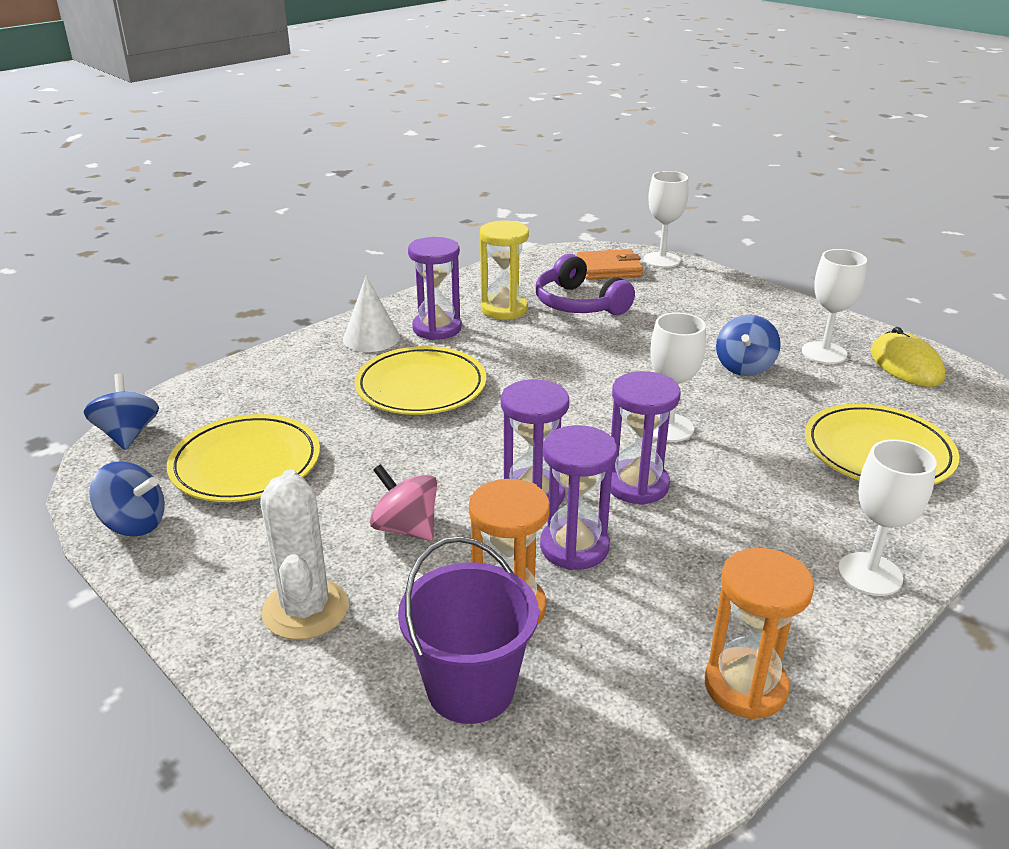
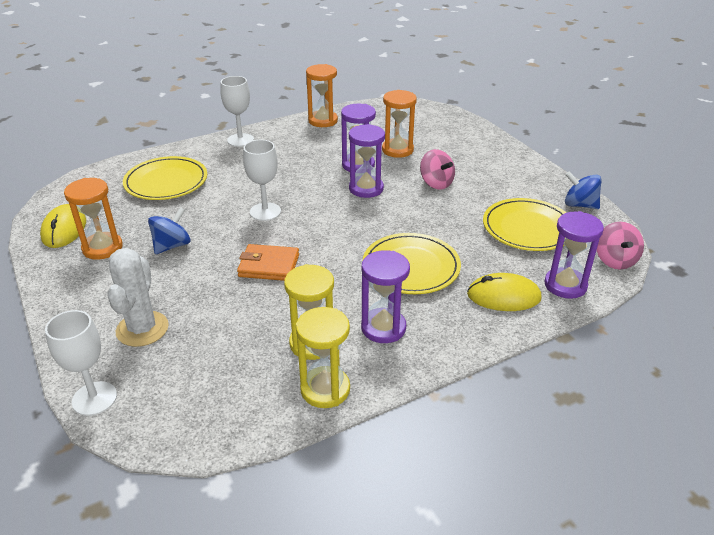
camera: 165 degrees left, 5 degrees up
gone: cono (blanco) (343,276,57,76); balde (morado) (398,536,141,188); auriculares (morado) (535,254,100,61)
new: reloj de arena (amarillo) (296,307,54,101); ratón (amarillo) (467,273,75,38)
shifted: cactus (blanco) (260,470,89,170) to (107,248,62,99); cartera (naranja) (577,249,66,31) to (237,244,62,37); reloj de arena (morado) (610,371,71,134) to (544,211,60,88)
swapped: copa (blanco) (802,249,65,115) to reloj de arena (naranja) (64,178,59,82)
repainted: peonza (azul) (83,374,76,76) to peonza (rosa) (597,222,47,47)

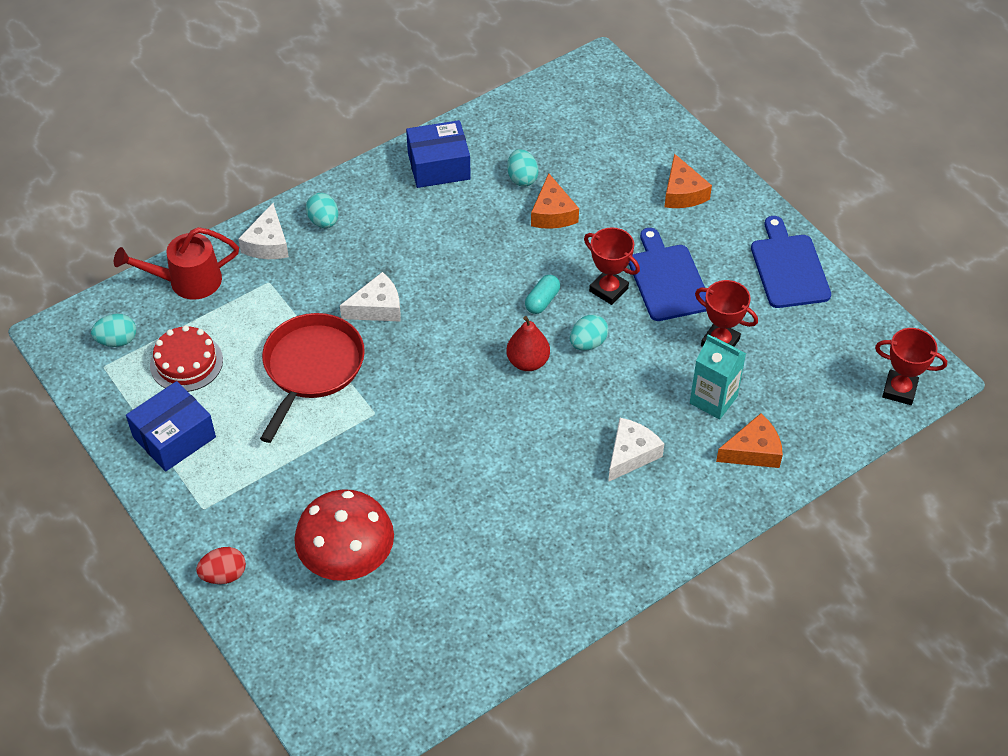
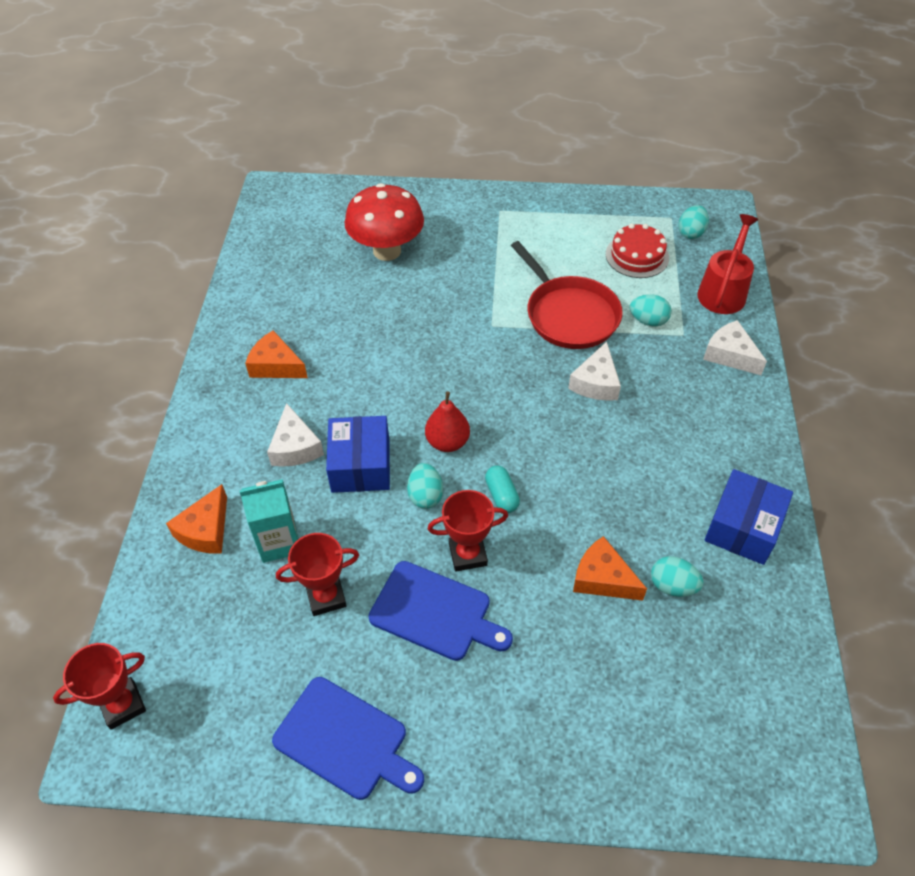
camera: 130 degrees right, 0 degrees up
gone: huevo (rojo) (196,547,50,37)
shifted: caja (azul) (126,381,90,90) to (326,416,64,77); huevo (turquesa) (306,193,32,35) to (630,294,42,32); queso (naranja) (664,153,48,55) to (245,330,63,48)

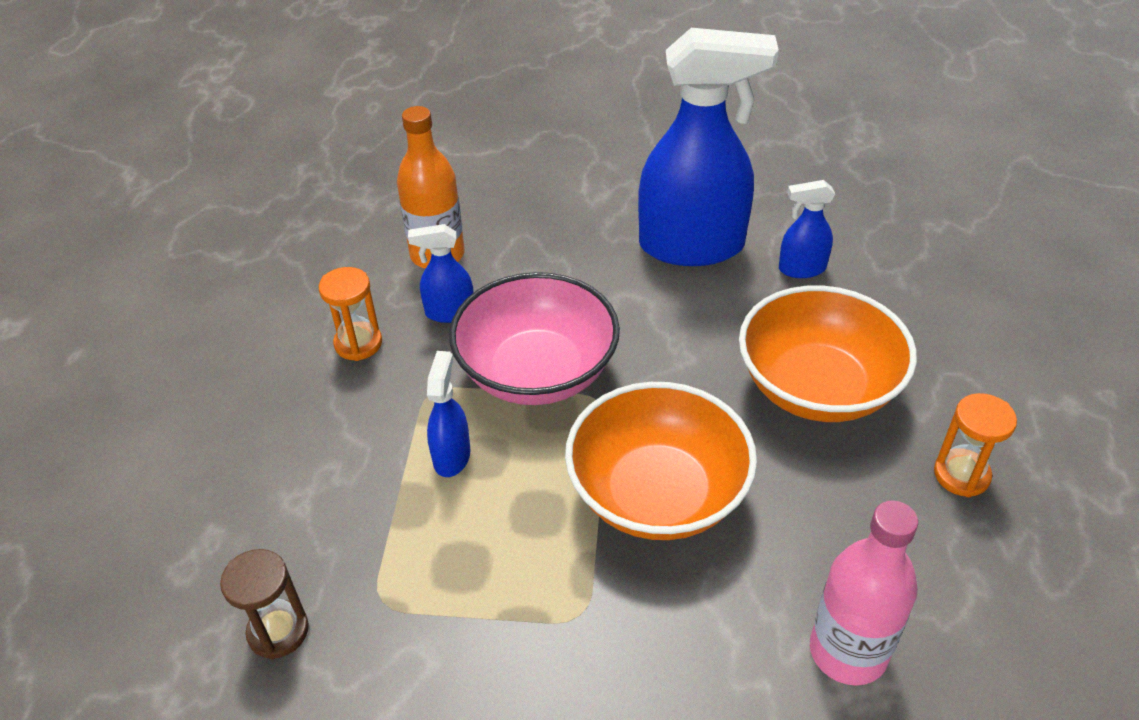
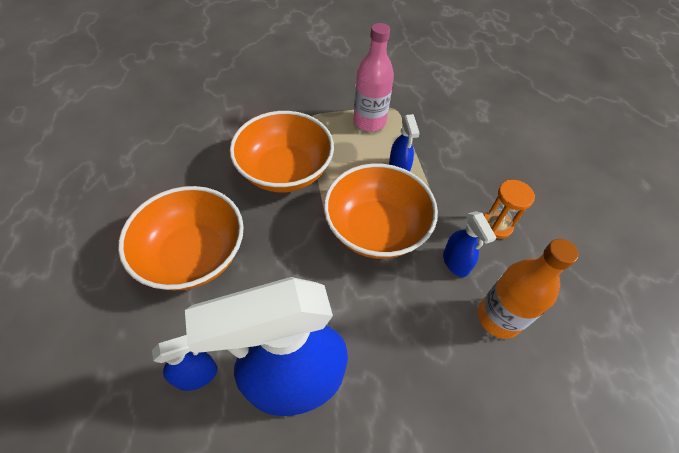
camera: 160 degrees right, 10 degrees up
gone: reloj de arena (marrón) (220,549,89,110); reloj de arena (naranja) (934,393,83,104)
shifted: botella (rosa) (810,501,108,185) to (354,23,40,108)
repainted: cuenco (rosa) (449,272,171,133) to cuenco (naranja) (324,163,114,96)
rotated: pulverizador (azul) (408,224,66,99) = (443,211,54,66) 90 degrees clockwise

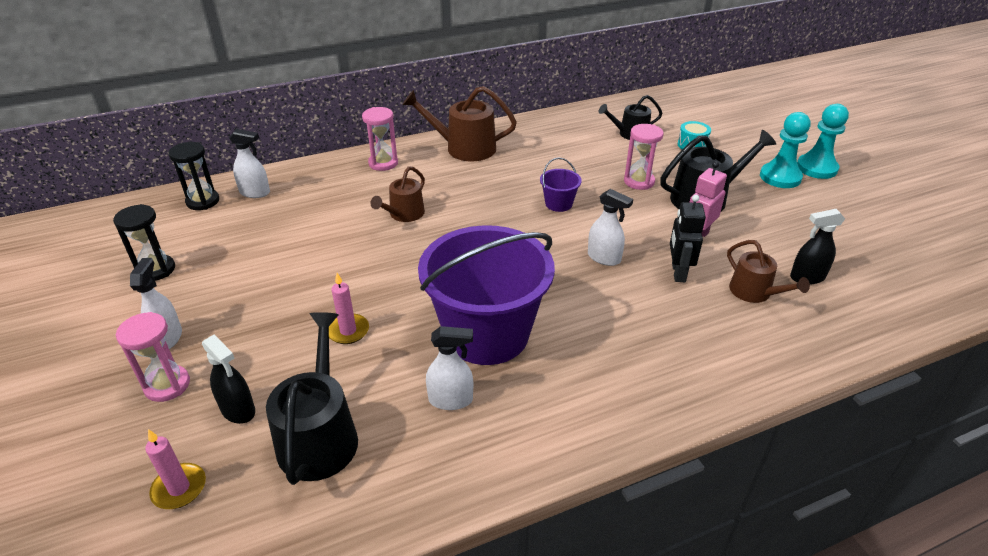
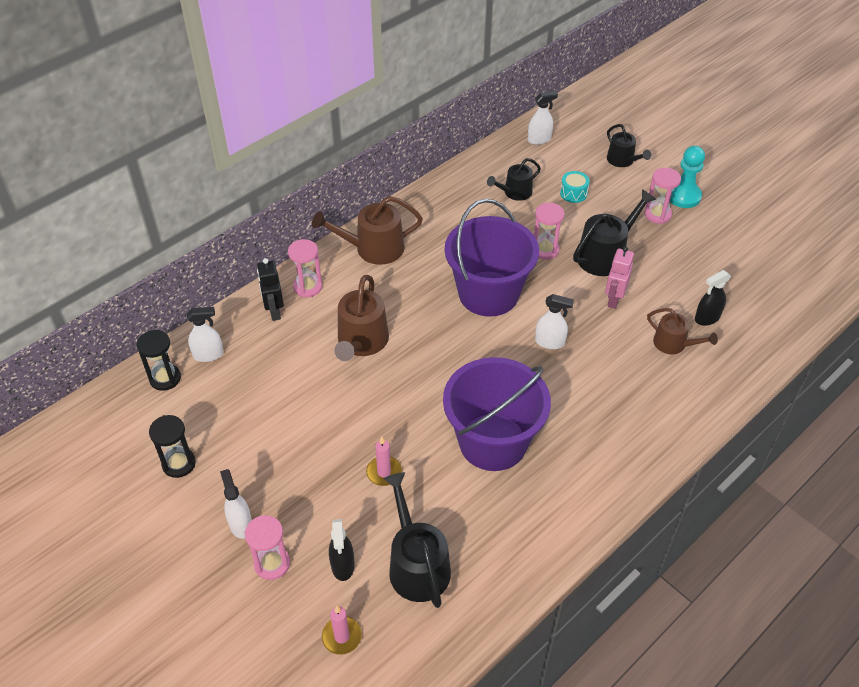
camera: 20 degrees left, 10 degrees up
new: regadera (negro) (607,124,44,43)
shifted: pulverizador (blanco) (426,326,47,84) to (528,91,30,54); robot (negro) (670,195,36,87) to (257,258,27,63)
swapped: peón (turquesa) (760,112,50,76) to reloj de arena (rosa) (645,168,36,56)
rotated: pulverizador (negro) (202,334,53,90) = (329,519,25,62) 60 degrees clockwise
scaled: regadera (marrón) (370,166,55,56) = (334,275,55,86) x1.60; balde (morado) (540,157,42,55) = (445,199,94,118) x2.46

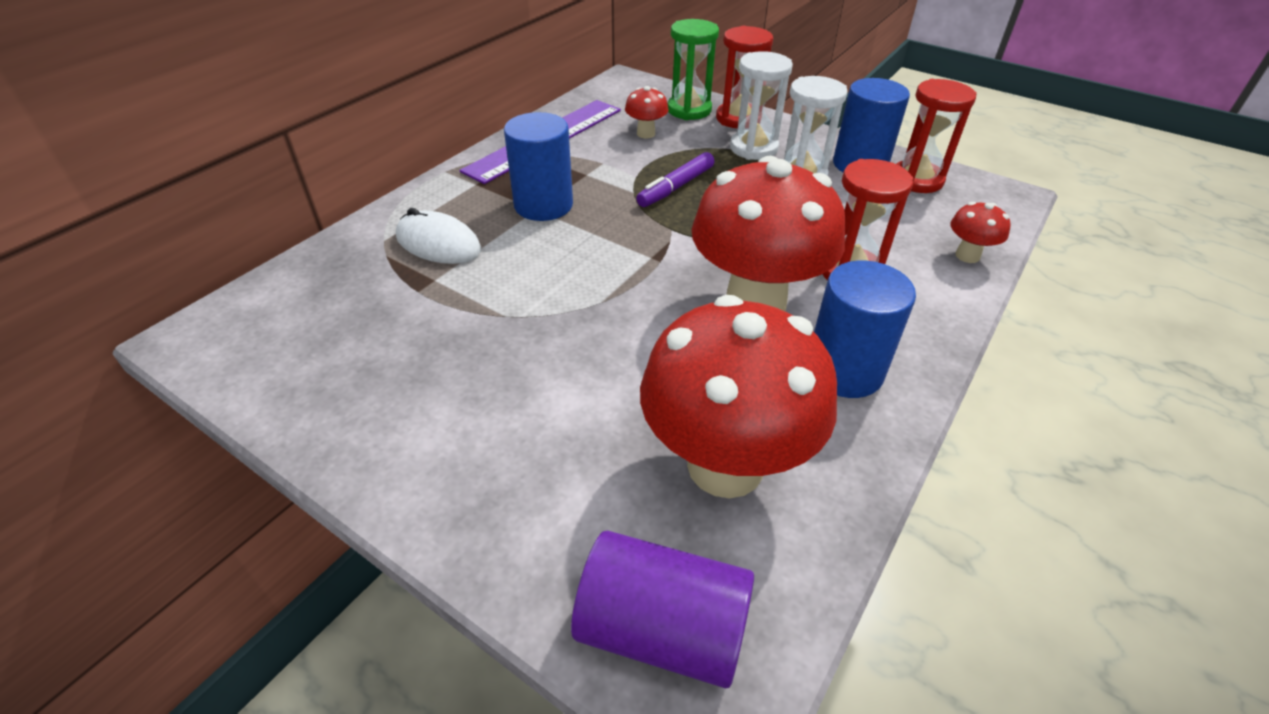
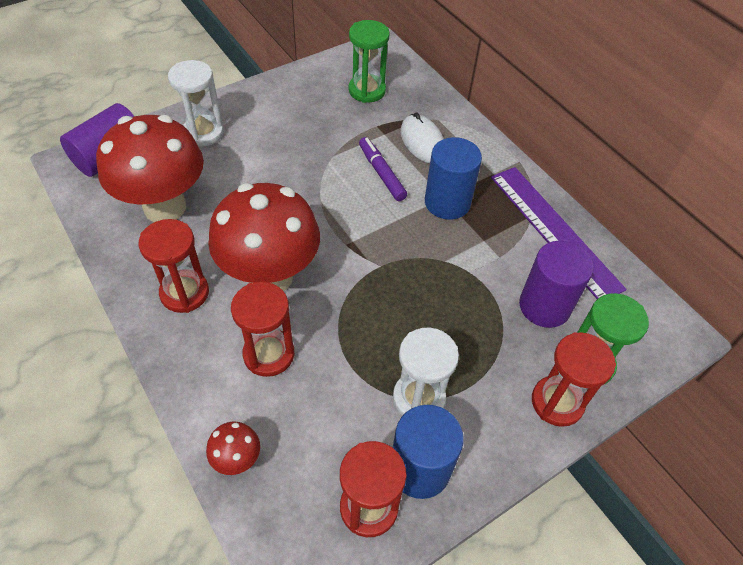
camera: 110 degrees right, 10 degrees up
new: reloj de arena (verde) (348,20,42,83)
shifted: rotulador (morado) (636,152,78,55) to (359,137,48,64); reloj de arena (blanco) (730,51,63,109) to (168,60,56,86)
swapped: seta (rojo) (625,86,43,52) to cilindro (morado) (519,241,75,87); cilindro (azul) (814,260,102,138) to reloj de arena (rojo) (138,219,71,94)
rotated: ratón (blanco) (396,208,85,56) = (401,113,43,50) 75 degrees counterclockwise

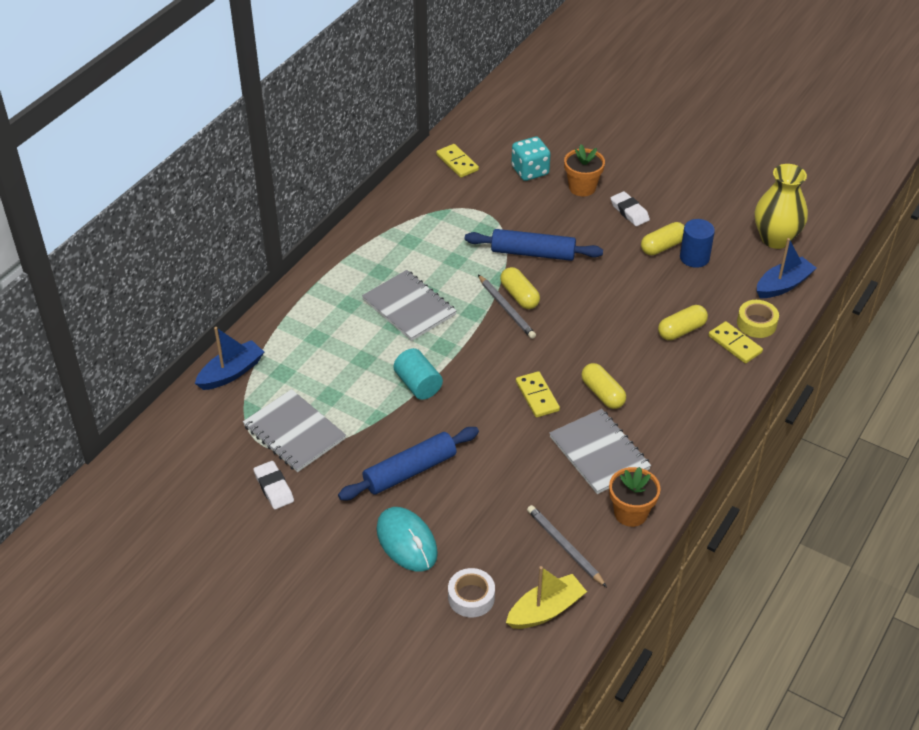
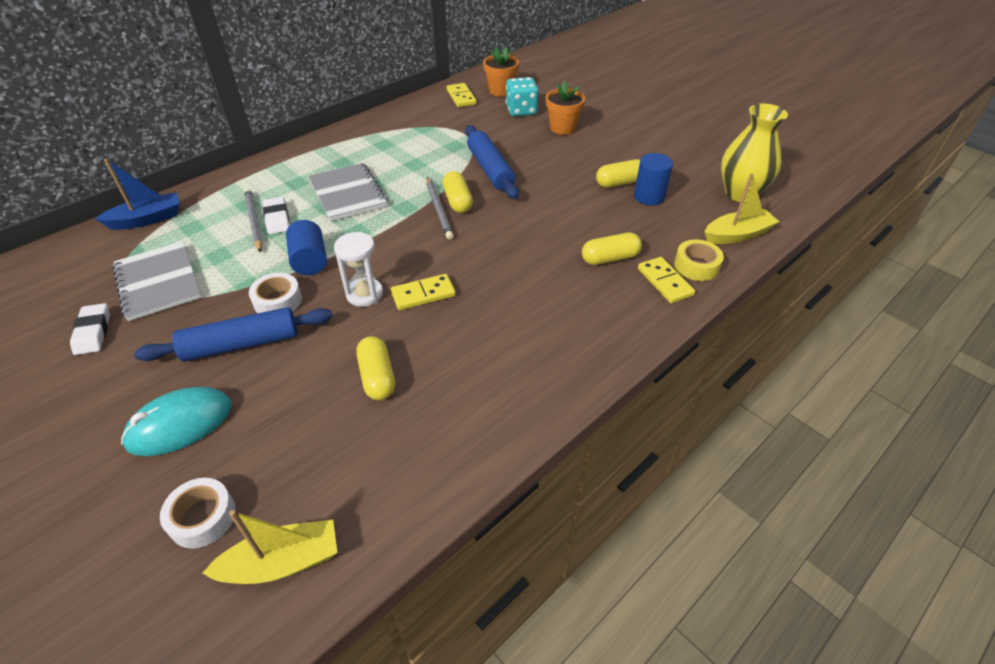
camera: 15 degrees right, 0 degrees up
gone: cuaderno (gris) (549,409,102,85)
new: cinta adhesiva (blanco) (249,273,53,40); reloj de arena (blanco) (334,232,49,75)
shifted: lápiz (gris) (527,505,80,82) to (244,189,19,63); cápsula (amarillo) (581,363,45,46) to (356,336,39,64); maceta (naranja) (609,467,52,60) to (483,47,36,50); goma de borrar (blanco) (611,191,39,35) to (263,197,27,37)
repainted: cilindro (turquesa) (393,348,50,52) to cilindro (azul) (286,220,41,55); barco (azul) (757,238,59,60) to barco (amarillo) (705,173,74,71)
rotated: ratón (turquesa) (376,507,62,65) = (121,387,111,69) 75 degrees clockwise; rodillo (azul) (465,229,138,32) = (465,125,54,74) 45 degrees clockwise; ficha de dominó (amarillo) (516,371,44,47) = (391,274,65,36) 75 degrees clockwise

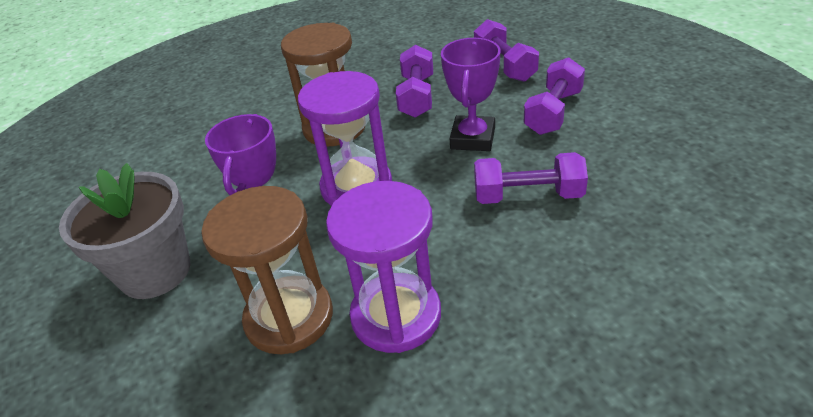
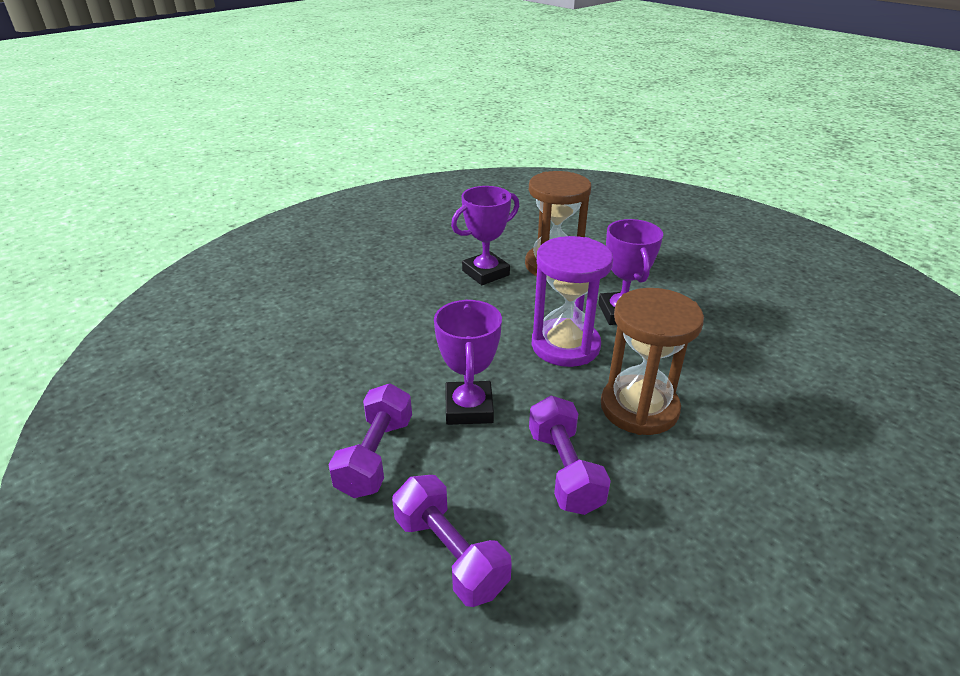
camera: 160 degrees right, 5 degrees down
gone: maceta (gris) (59,163,131,136); mancuerna (morado) (474,152,114,52)
swapped: reloj de arena (morado) (326,181,115,172) to trofeo (morado) (451,186,68,99)

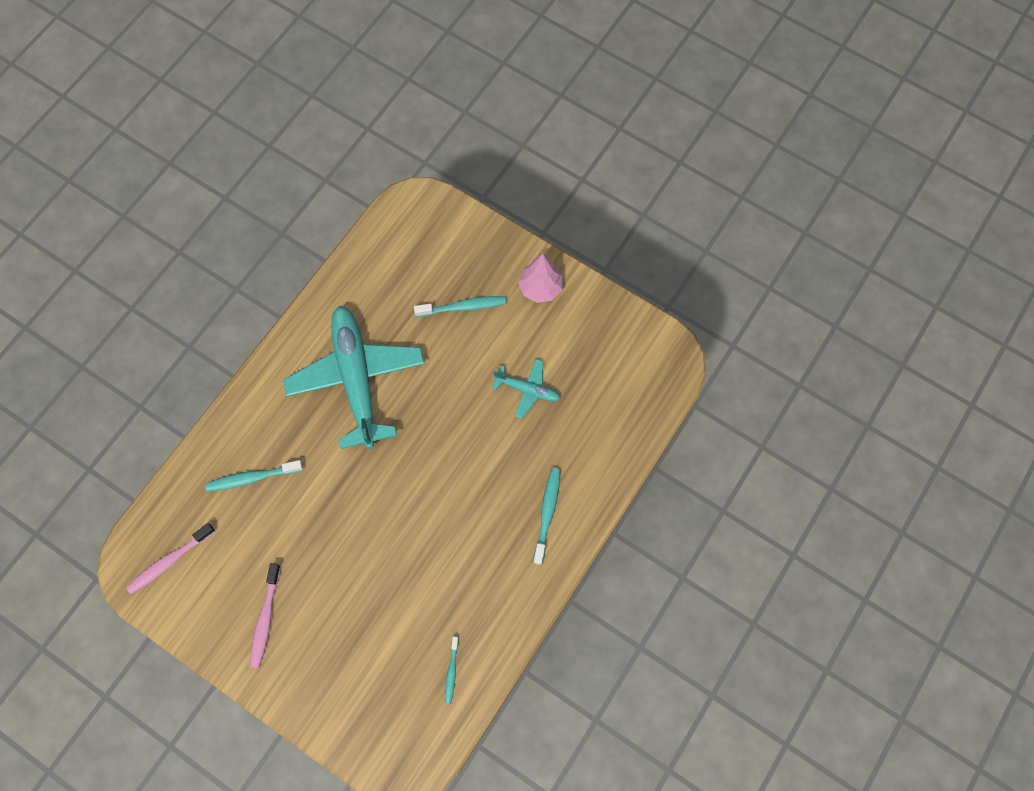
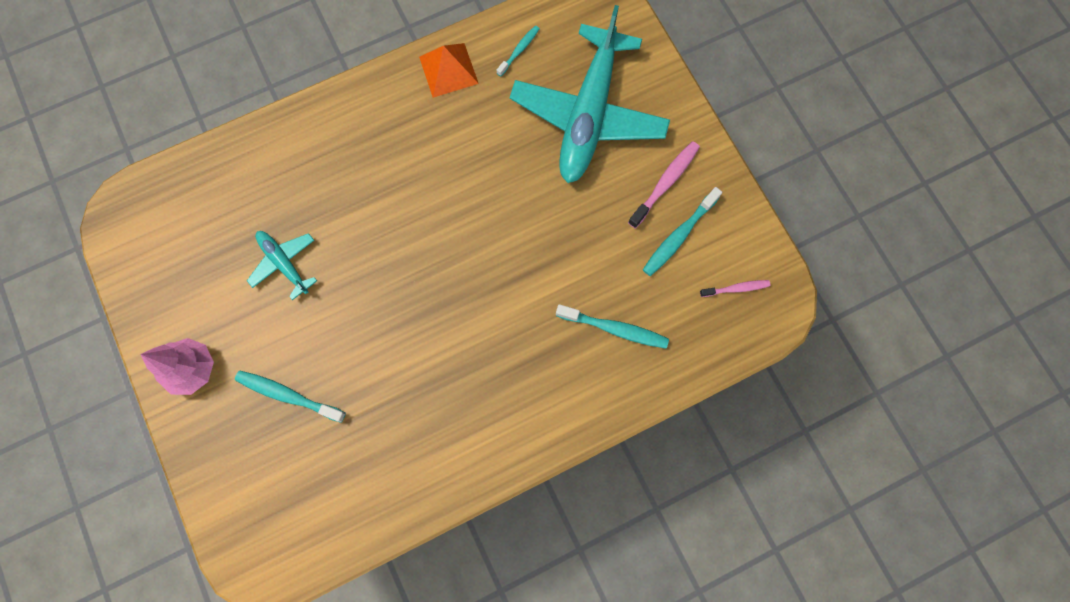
camera: 150 degrees left, 5 degrees up
new: pirámide (naranja) (419,43,60,55)
shifted: avión (turquesa) (283,306,142,143) to (510,5,160,178); cepillo de dientes (turquesa) (533,468,28,97) to (643,187,79,89)
scaled: cepillo de dientes (rosa) (126,523,89,71) = (700,280,71,17) x0.62

